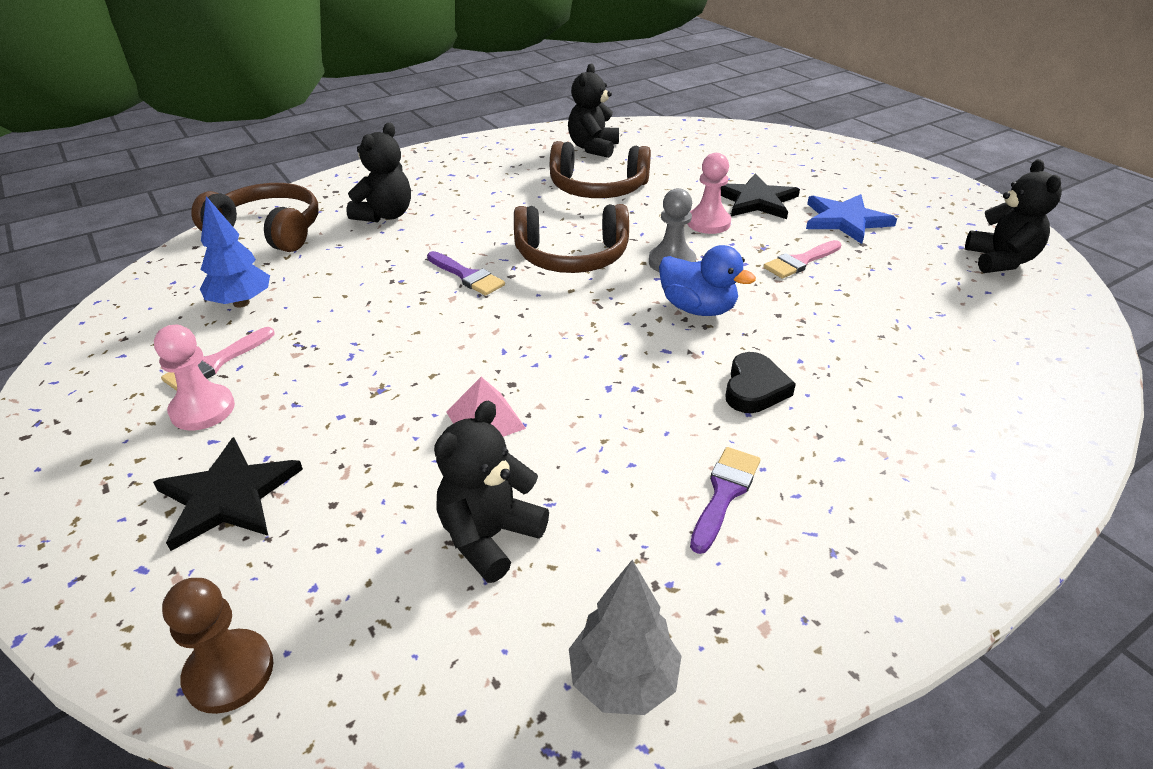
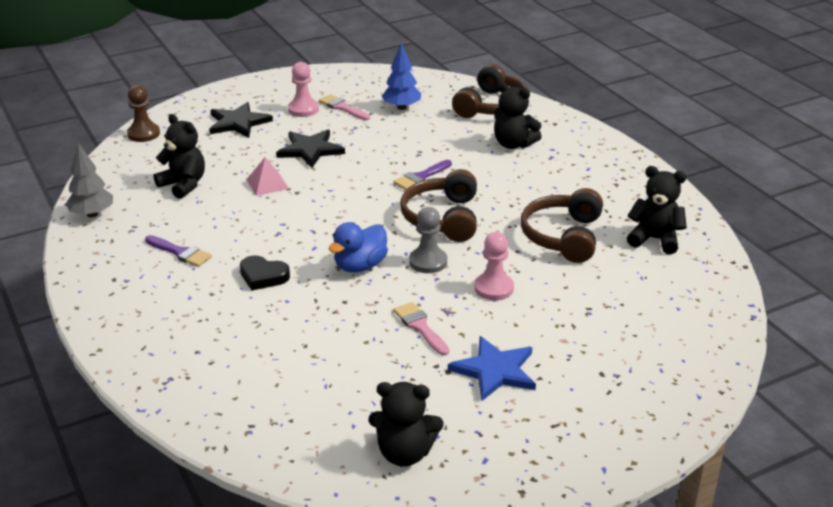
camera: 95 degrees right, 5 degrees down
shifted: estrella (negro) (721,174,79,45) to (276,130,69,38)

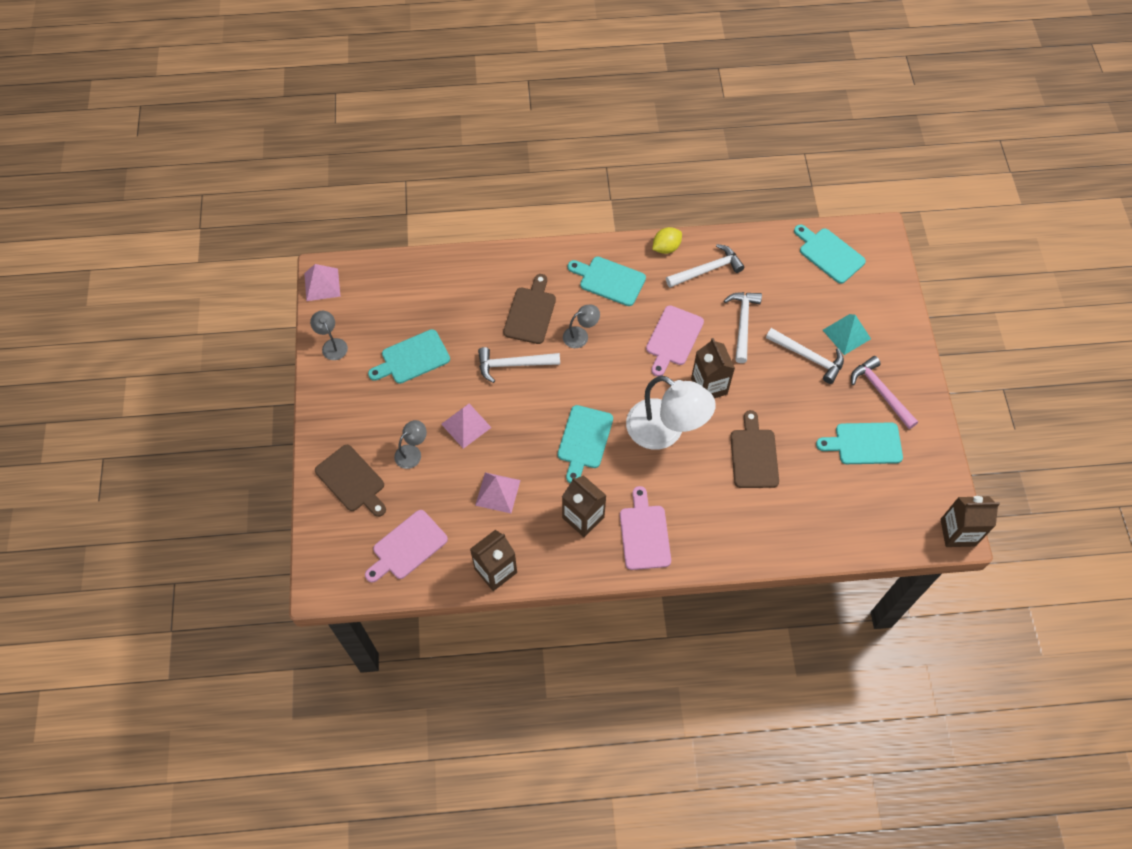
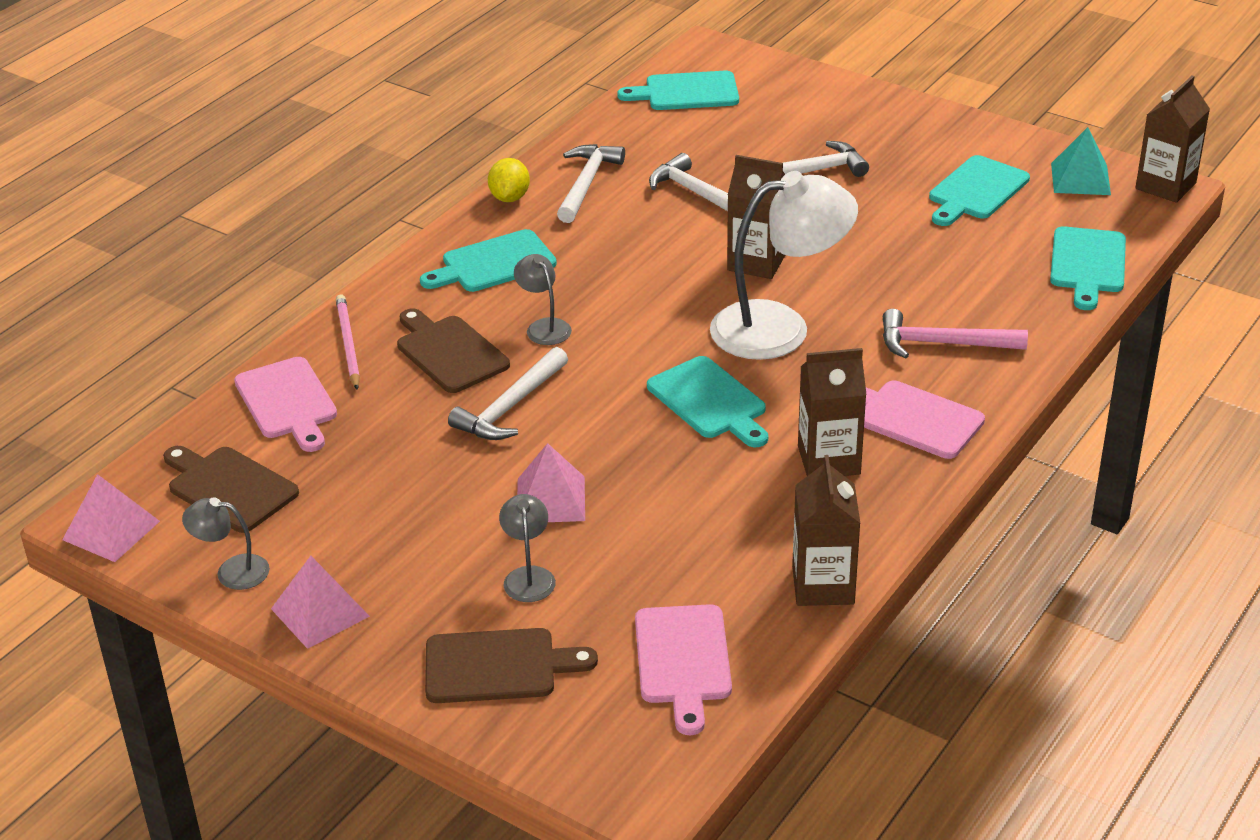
camera: 50 degrees left, 25 degrees down
new: lápiz (rosa) (336,294,24,96)
shifted: tabla de cortar (turquesa) (368,329,82,55) to (1050,226,76,84); pirámide (rosa) (475,472,46,41) to (271,556,99,93); tabla de cortar (rosa) (646,305,58,71) to (234,357,103,95); tabla de cortar (marrón) (730,410,49,78) to (163,446,136,87); pirámide (turquesa) (823,314,48,41) to (1051,127,60,68); martillo (rosa) (851,356,67,73) to (883,309,145,49)
rotated: lámpara (gris) (563,305,37,43) = (514,254,58,91) 45 degrees counterclockwise

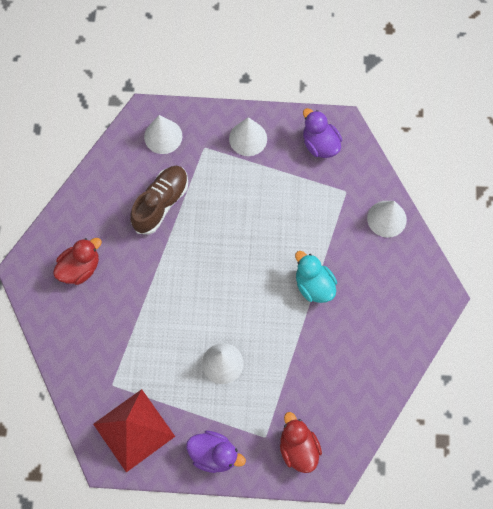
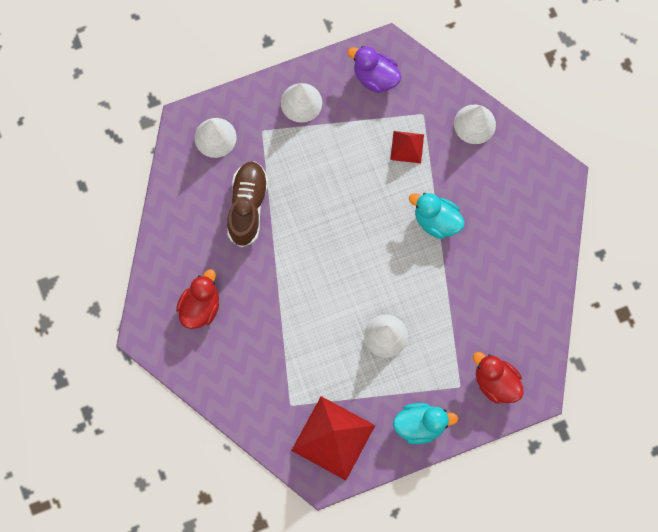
camera: 25 degrees left, 5 degrees up
new: pirámide (rojo) (390,131,34,32)
repainted: pato (morado) (186,431,60,42) to pato (turquesa) (393,403,65,41)

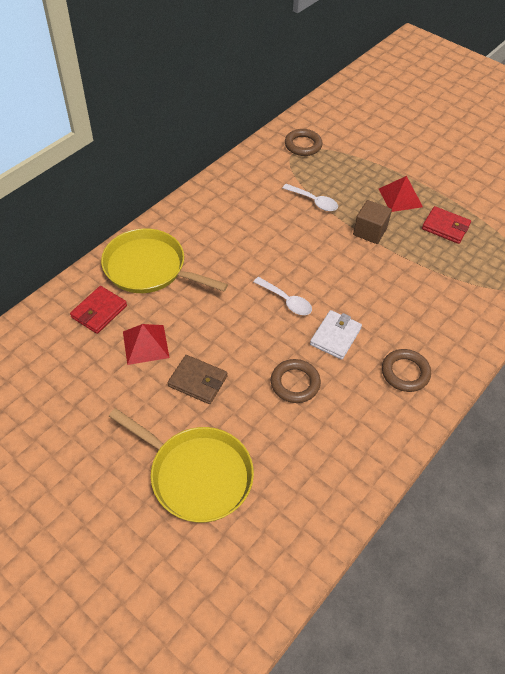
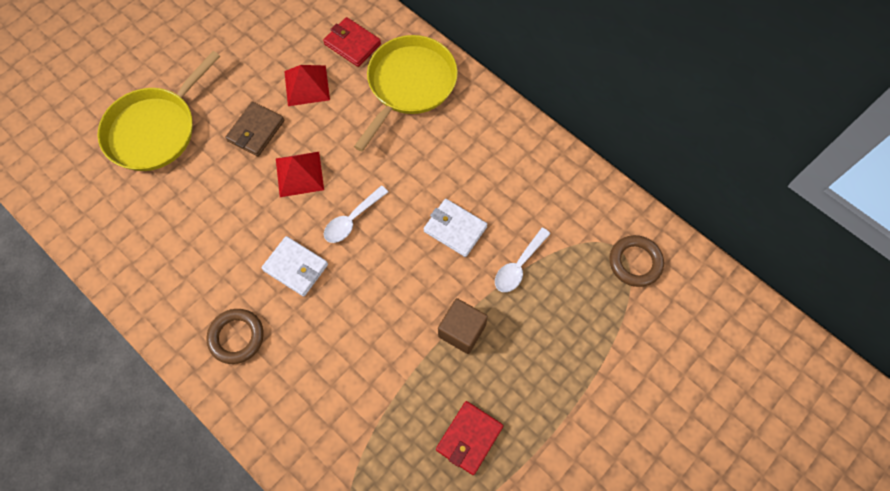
camera: 95 degrees right, 15 degrees up
gone: anillo (marrón) (271,359,50,44)
new: cartera (blanco) (424,199,63,58)
shifted: pirámide (rojo) (379,176,44,36) to (276,152,48,45)

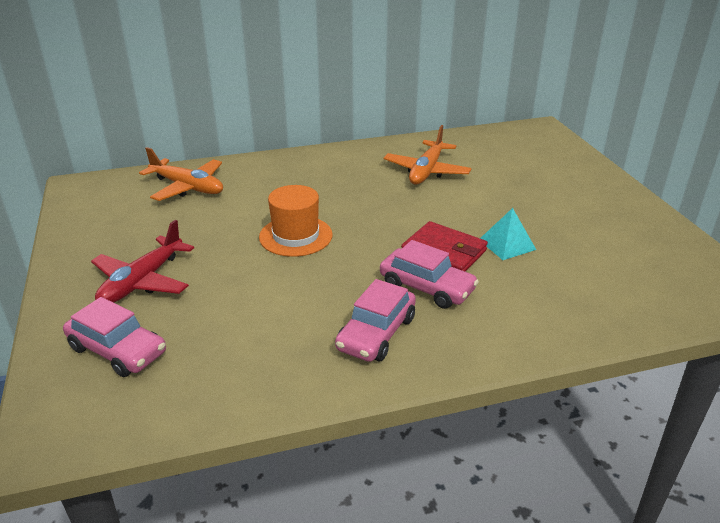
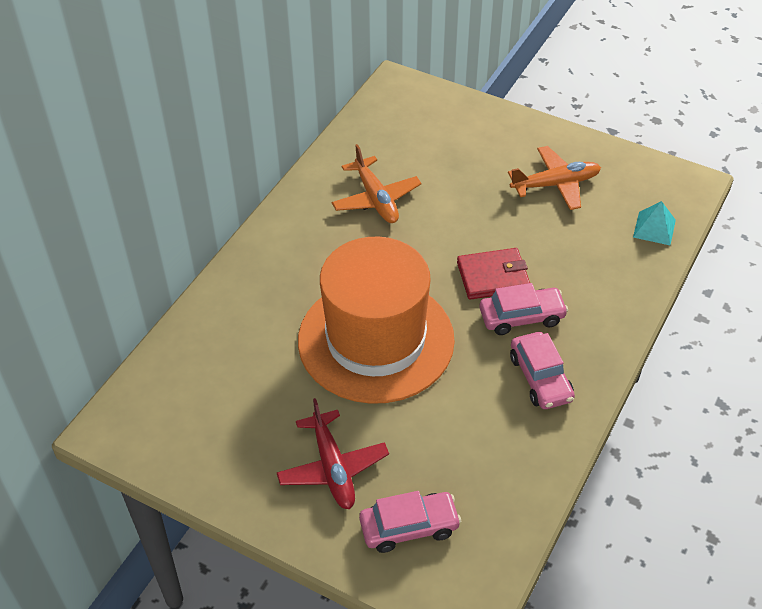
camera: 45 degrees left, 15 degrees up
shifted: avión (naranja) (139,147,84,54) to (508,146,93,64); pirámide (turquesa) (480,208,56,52) to (633,201,43,44)
scaled: sombrero (naranja) (259,185,73,72) = (298,237,157,167) x2.13

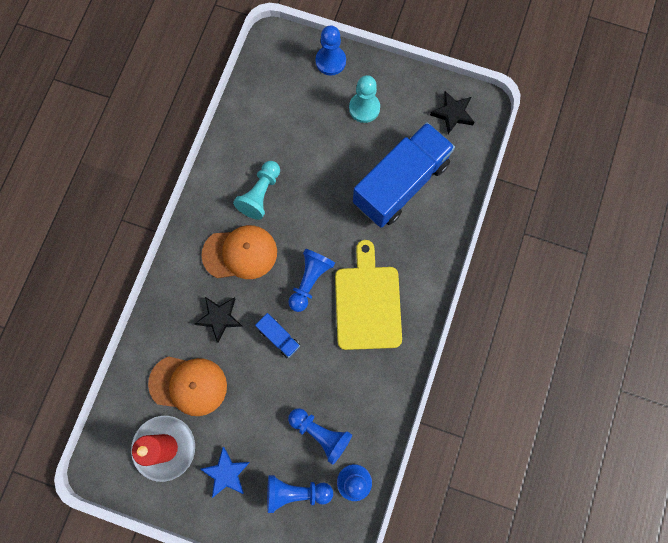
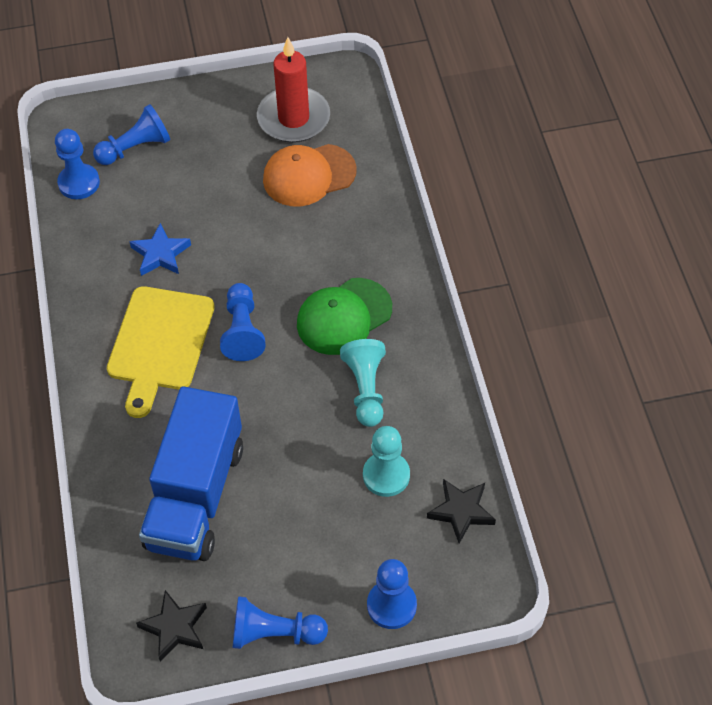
camera: 150 degrees right, 20 degrees down
gone: camión (azul) (255,313,45,45)
shifted: estrella (negro) (195,297,48,46) to (427,479,69,64); estrella (azul) (200,447,50,51) to (129,223,62,53); peón (azul) (288,408,64,57) to (233,596,95,53); peón (turquesa) (349,75,31,48) to (363,426,47,71)
repainted: gorra (naranja) (201,225,76,54) to gorra (verde) (297,278,95,77)
rotated: tabla de cortar (amarillo) (335,240,67,110) = (107,286,108,132) 45 degrees clockwise

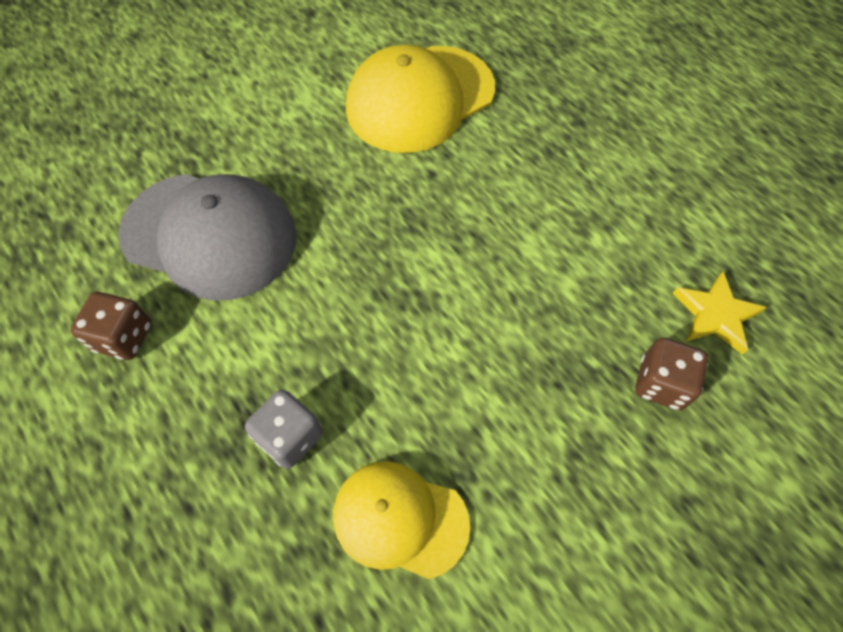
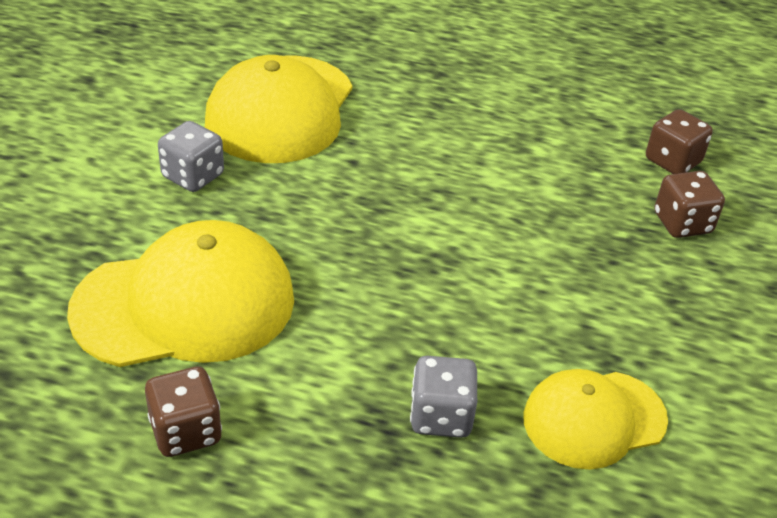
camera: 40 degrees left, 20 degrees down
new: dado (gris) (158,121,66,71)
swapped: estrella (amarillo) (673,271,94,84) to dado (marrón) (646,109,67,65)
repainted: gorra (gris) (118,174,179,127) to gorra (amarillo) (67,220,227,147)

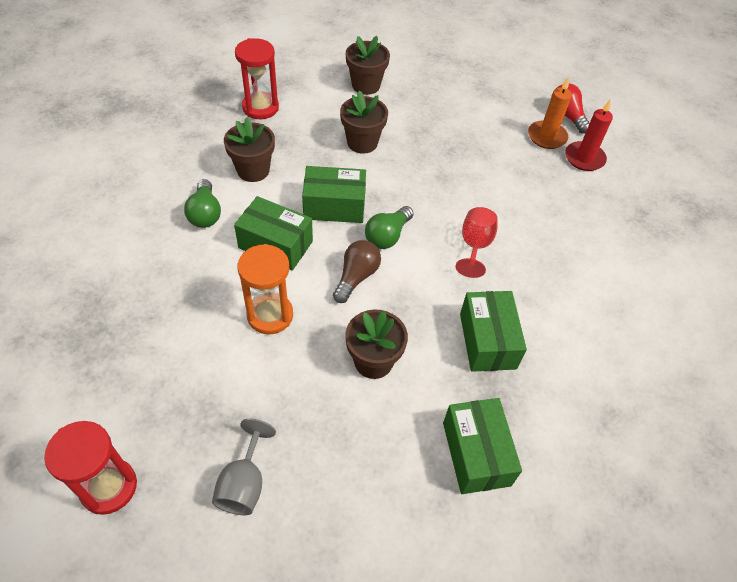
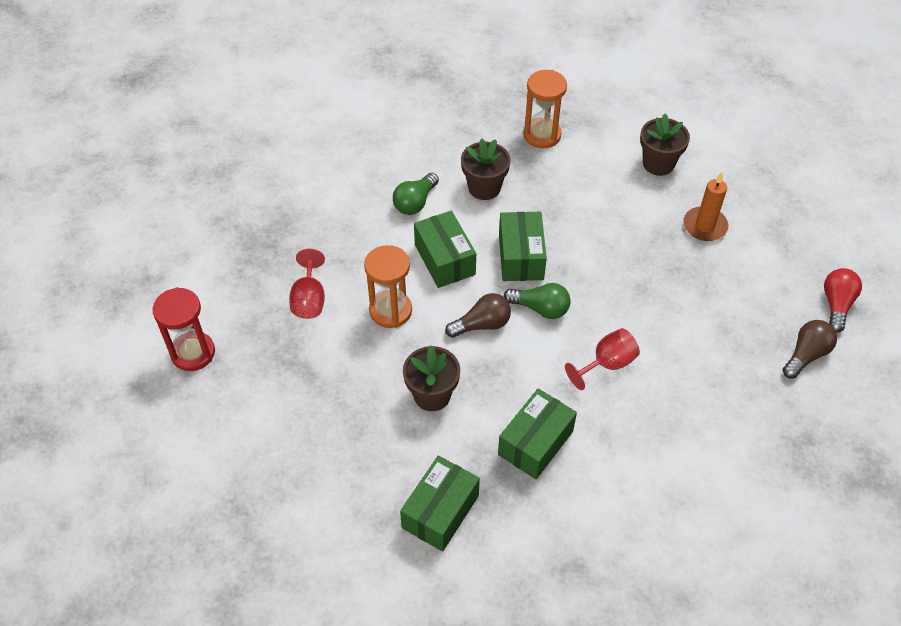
camera: 45 degrees right, 0 degrees up
gone: copa (gris) (212,419,64,96); maceta (marrón) (340,90,48,64)
new: copa (rojo) (289,249,36,70)
shifted: vela (naranja) (528,77,44,72) to (683,172,45,69)
swapped: vela (rojo) (565,99,48,72) to bombilla (marrón) (783,320,54,59)
repainted: reloj de arena (rojo) (235,38,44,81) to reloj de arena (naranja) (523,70,44,78)
rotated: caja (verde) (302,166,64,57) = (499,212,48,69) 45 degrees clockwise; bombilla (verde) (365,206,48,43) = (504,283,67,36) 150 degrees counterclockwise

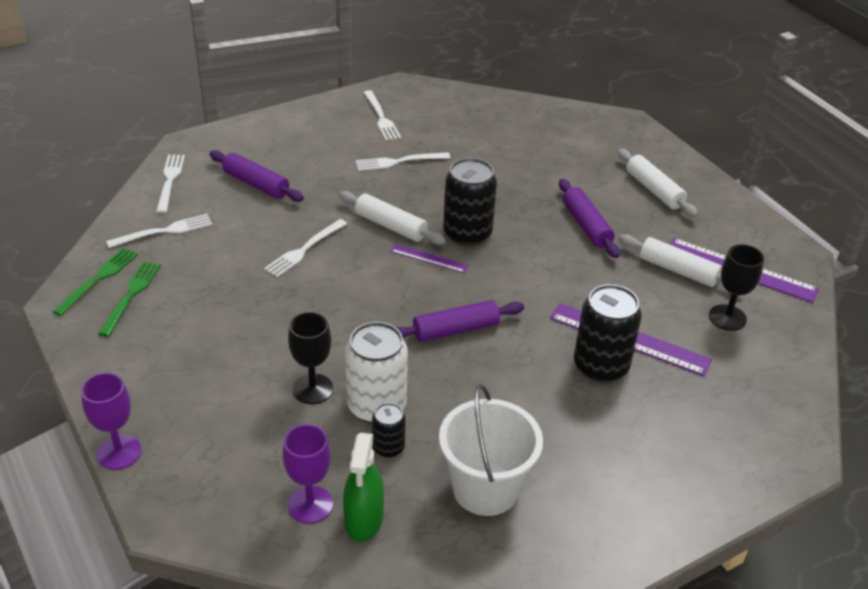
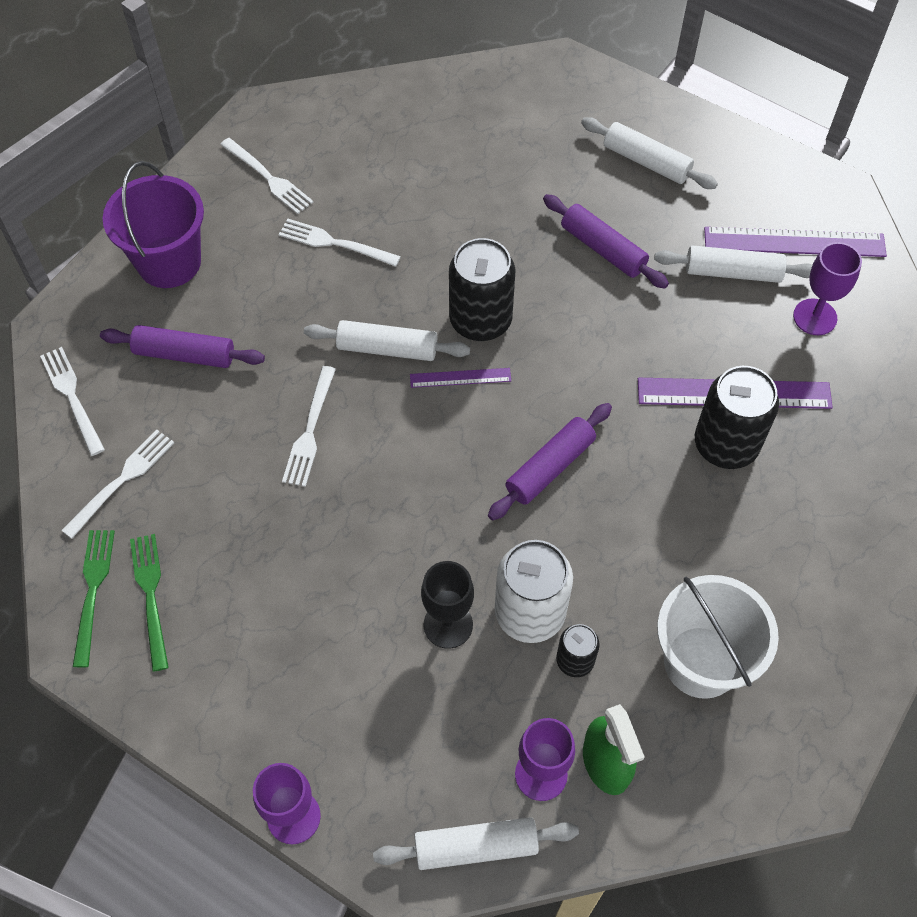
camera: 25 degrees left, 20 degrees up
new: balde (morado) (103,161,101,127); rodillo (blanco) (373,817,206,53)
repainted: copa (negro) (709,244,55,87) to copa (morado) (793,242,69,93)
rotated: tenedor (blanco) (355,152,95,19) = (279,219,122,48) 60 degrees clockwise

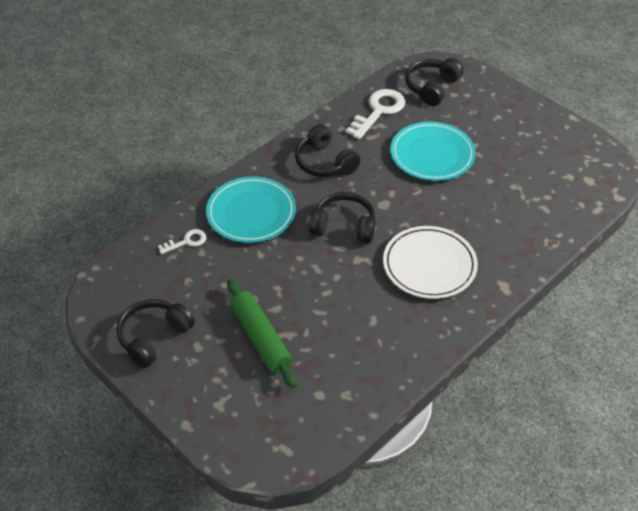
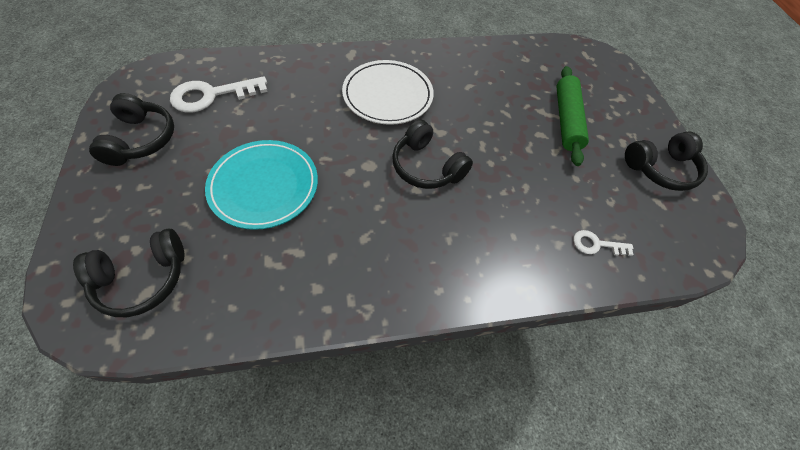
camera: 150 degrees left, 10 degrees up
gone: plato (turquesa) (206,177,90,66)
shifted: auriculares (negro) (295,124,65,53) to (89,93,85,73); llave (blanco) (346,89,60,50) to (170,76,98,37)

